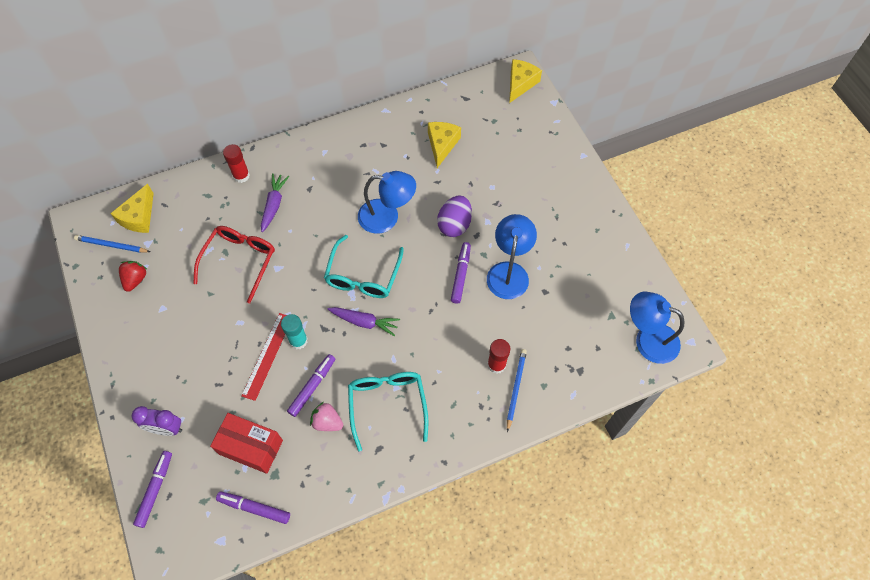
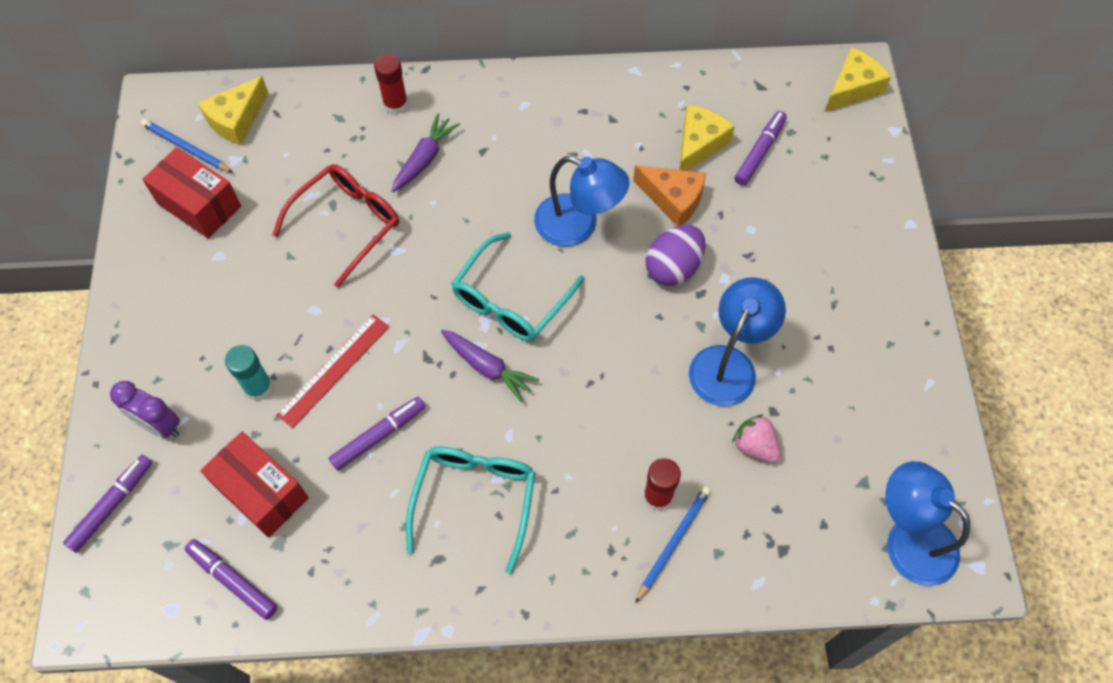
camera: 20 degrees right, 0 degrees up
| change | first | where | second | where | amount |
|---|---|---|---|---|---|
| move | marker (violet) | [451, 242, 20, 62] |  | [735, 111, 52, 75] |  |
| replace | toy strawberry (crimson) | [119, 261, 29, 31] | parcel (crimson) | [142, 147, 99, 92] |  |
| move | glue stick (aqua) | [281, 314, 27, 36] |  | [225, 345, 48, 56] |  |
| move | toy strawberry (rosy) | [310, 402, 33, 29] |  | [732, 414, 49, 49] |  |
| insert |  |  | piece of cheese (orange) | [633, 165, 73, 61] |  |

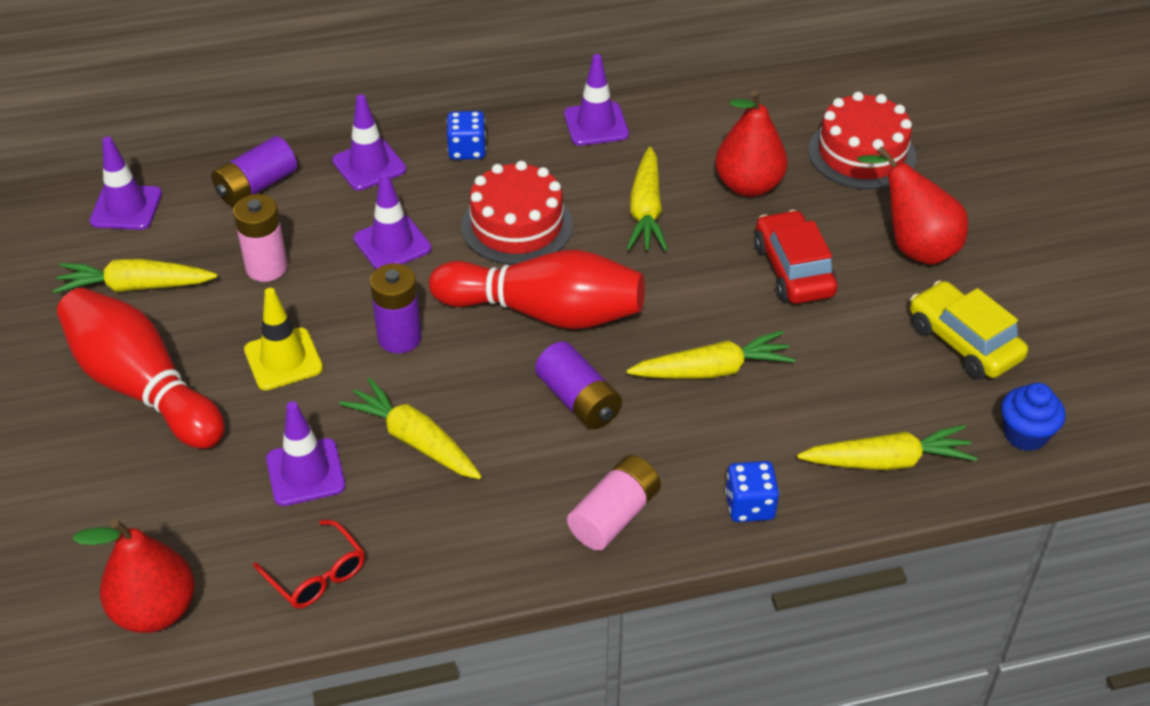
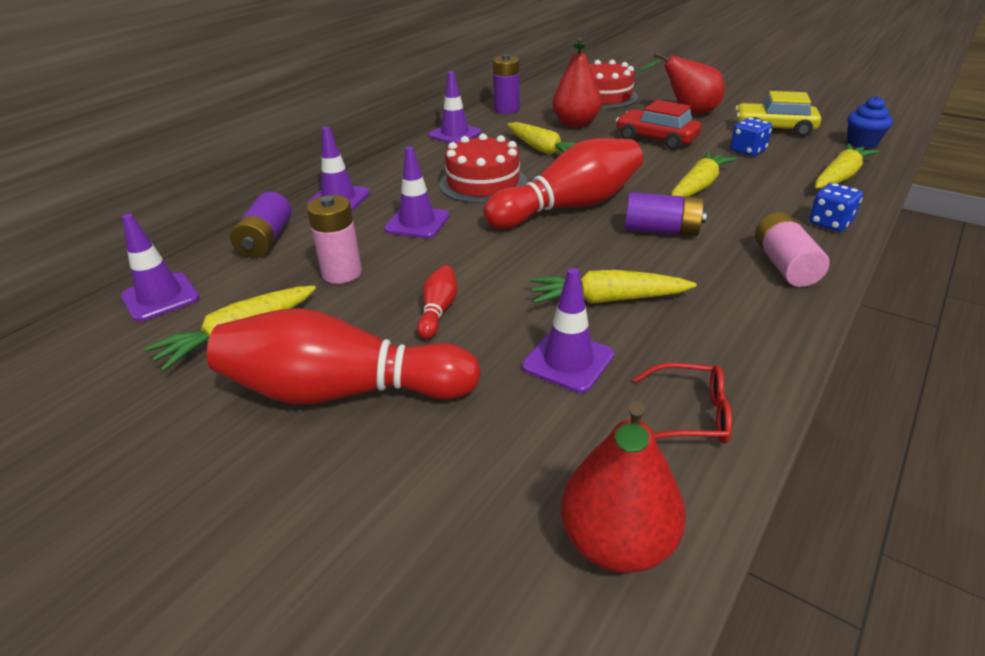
camera: 40 degrees left, 10 degrees down
| change | first | where | second | where | amount |
|---|---|---|---|---|---|
| move | dice (cobalt) | [447, 111, 39, 49] |  | [730, 118, 42, 38] |  |
| move | battery (violet) | [370, 263, 52, 90] |  | [493, 54, 27, 60] |  |
| replace | traffic cone (golden) | [244, 288, 79, 102] | tenpin (crimson) | [417, 265, 40, 74] |  |

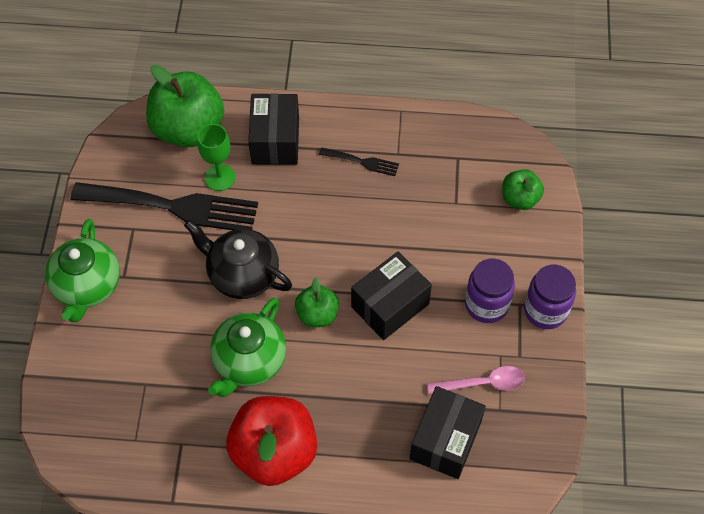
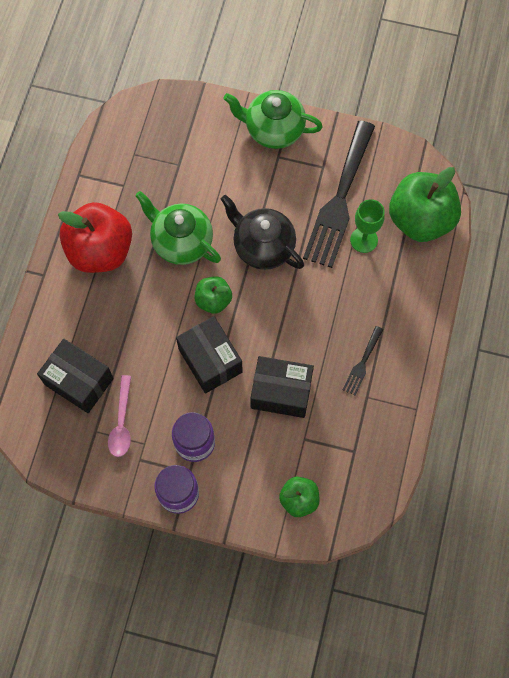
camera: 100 degrees right, 10 degrees up
| change | first | where | second | where | amount |
|---|---|---|---|---|---|
| move | parcel (jet-black) | [248, 93, 51, 72] |  | [250, 356, 64, 62] |  |
| rotate | tea pot (jet-black) | [184, 220, 108, 79] |  | [221, 195, 83, 75] | 90 degrees counterclockwise |

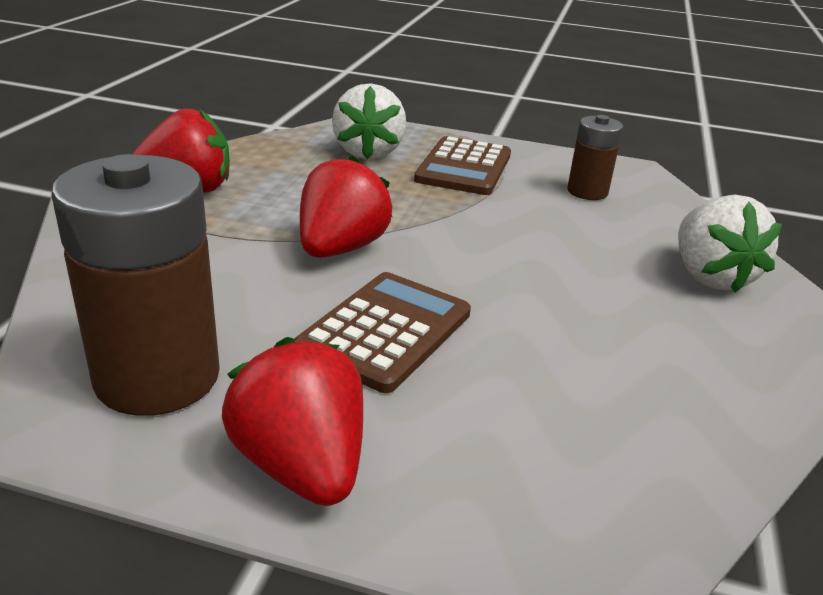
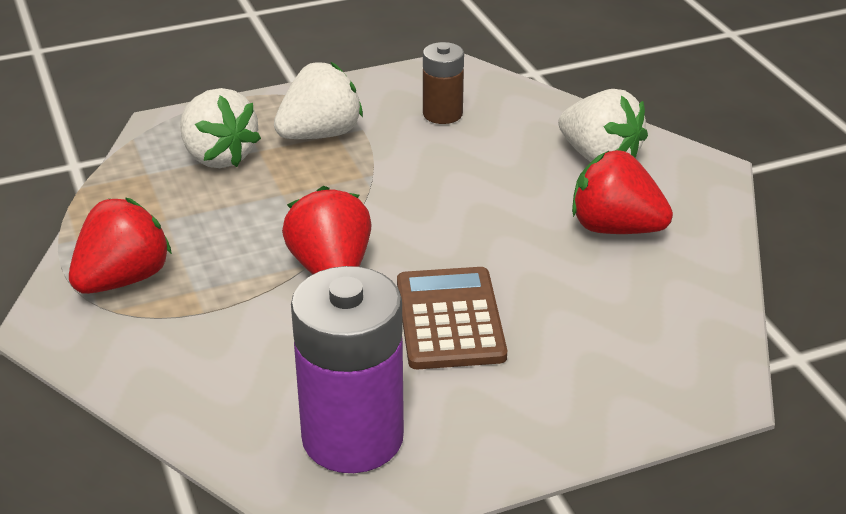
camera: 35 degrees left, 5 degrees up
| change | first | where | second | where | amount |
|---|---|---|---|---|---|
| replace | adding machine (dark brown) | [414, 136, 97, 59] | toy strawberry (white) | [274, 62, 89, 77] |  |
| recolor | battery (dark brown) | [51, 154, 169, 262] | battery (violet) | [291, 266, 113, 207] |  |
| move | toy strawberry (crimson) | [222, 337, 141, 169] |  | [572, 150, 101, 84] |  |

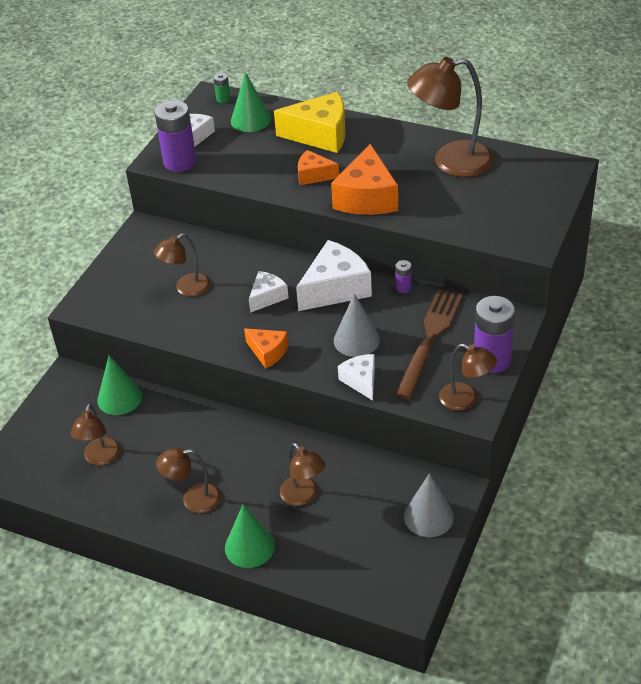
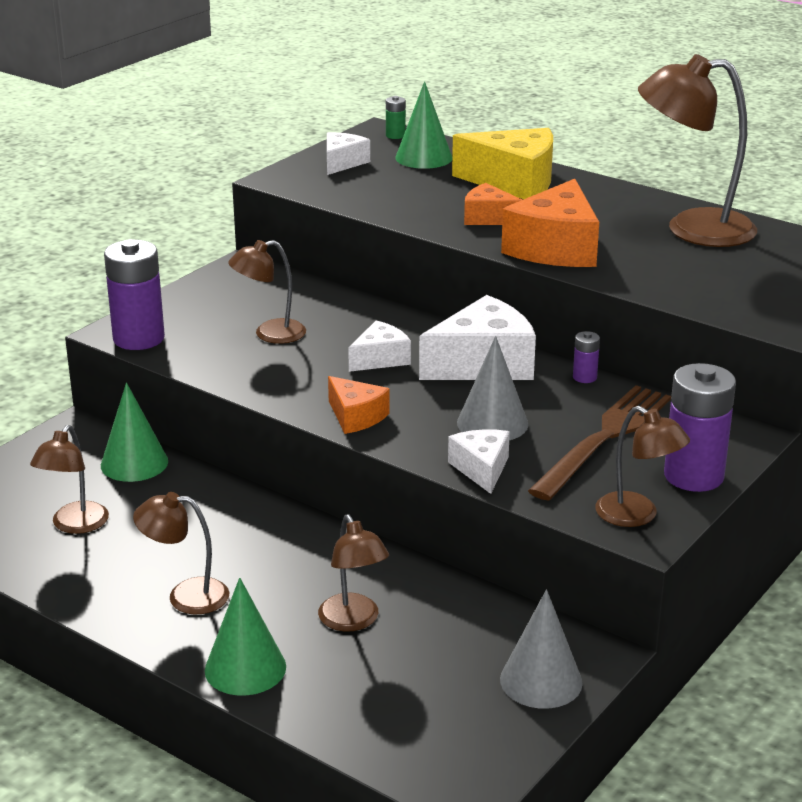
camera: 10 degrees right, 15 degrees down
| change | first | where | second | where | amount |
|---|---|---|---|---|---|
| move | battery (violet) | [154, 100, 42, 72] |  | [104, 239, 61, 111] |  |

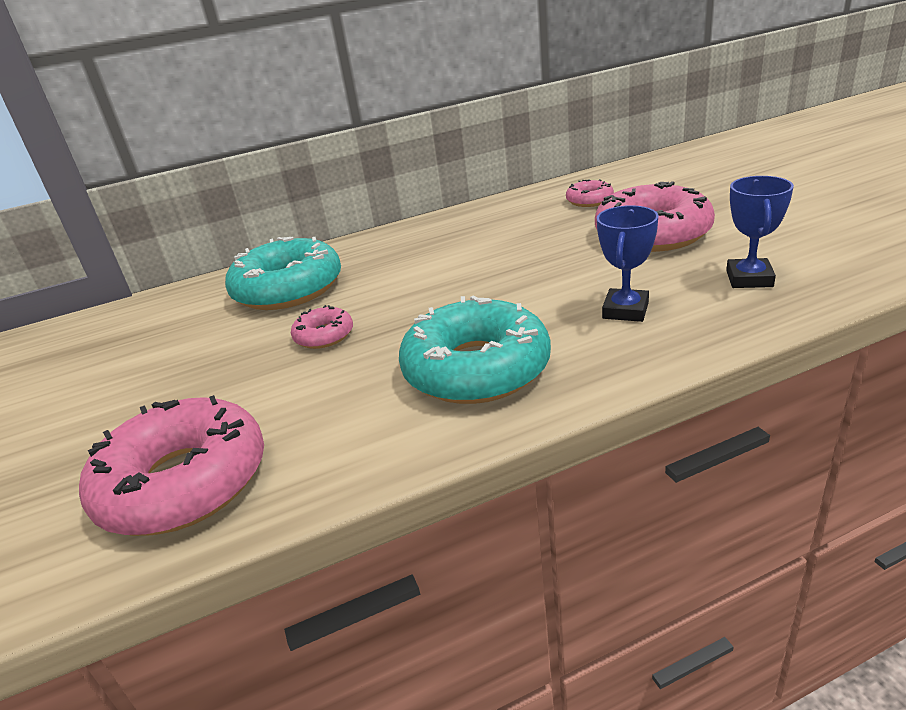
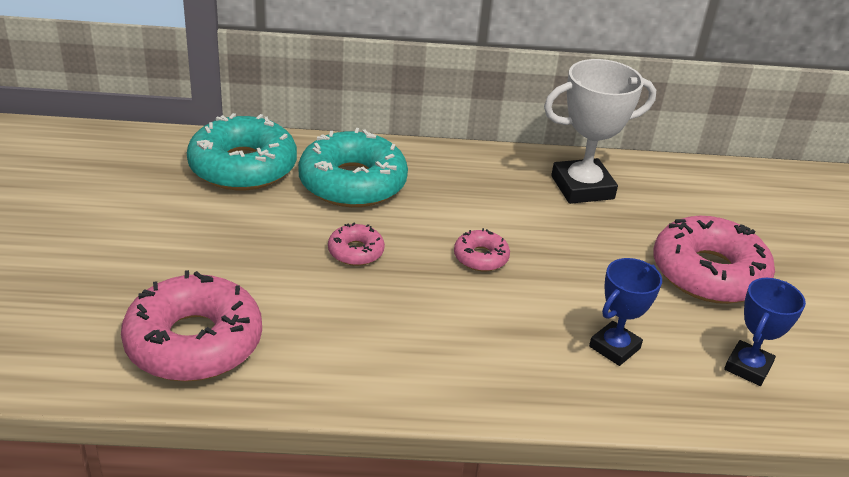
camera: 15 degrees right, 5 degrees up
| change | first | where | second | where | amount |
|---|---|---|---|---|---|
| move | doughnut (rosy) | [566, 179, 48, 28] |  | [454, 228, 56, 43] |  |
| move | doughnut (aqua) | [399, 295, 152, 109] |  | [187, 113, 110, 77] |  |
| insert |  |  | trophy (white) | [544, 59, 112, 145] |  |

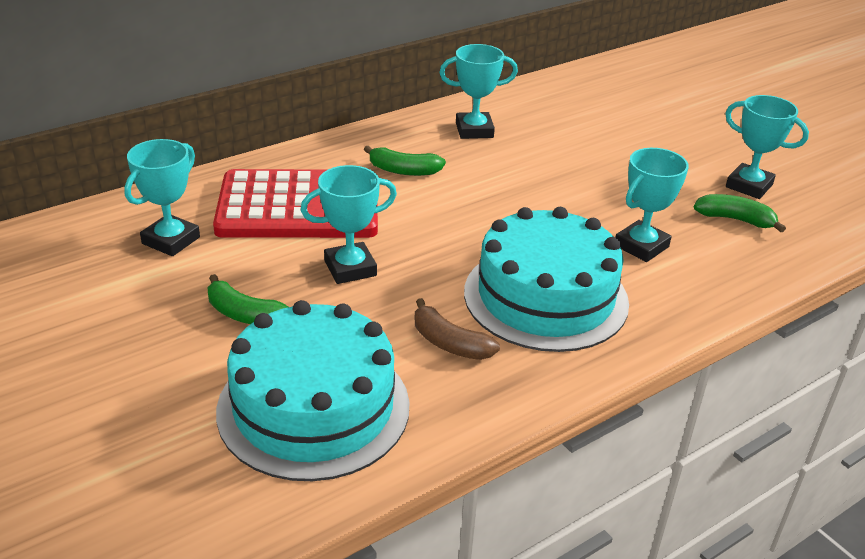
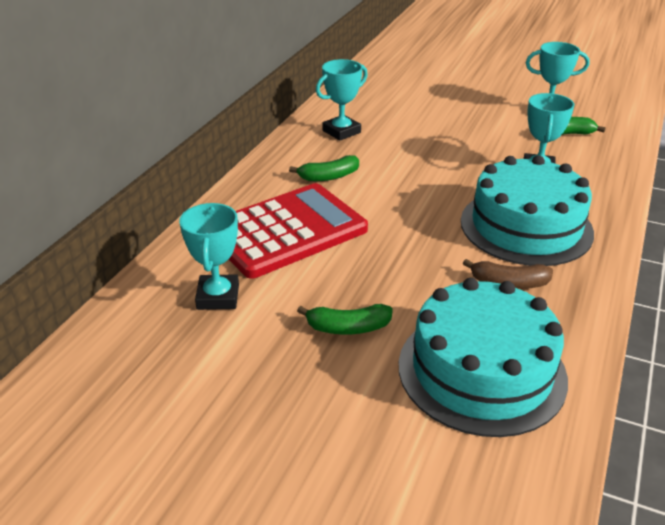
camera: 30 degrees left, 0 degrees up
| change | first | where | second | where | amount |
|---|---|---|---|---|---|
| delete | trophy (aqua) | [300, 165, 97, 119] |  |  |  |

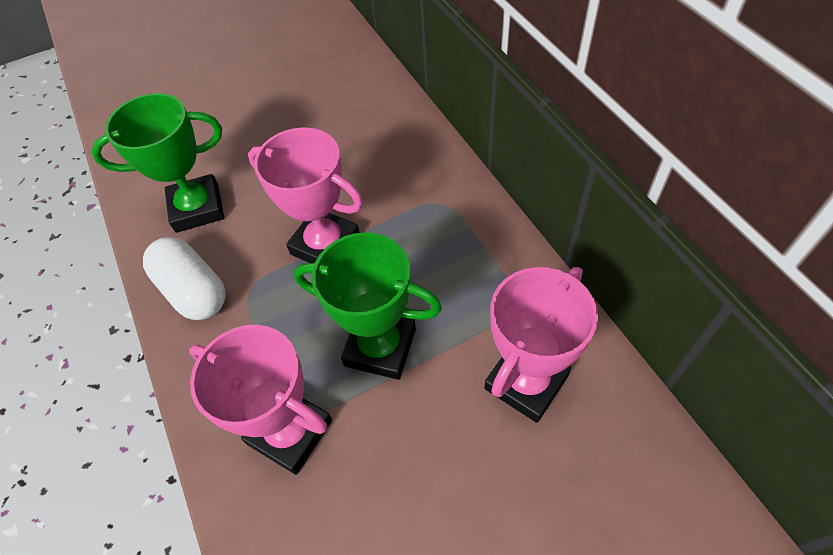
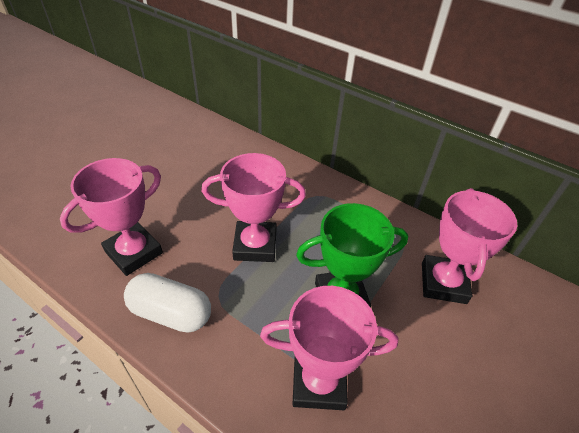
camera: 35 degrees left, 10 degrees down
| change | first | where | second | where | amount |
|---|---|---|---|---|---|
| recolor | trophy (green) | [91, 93, 133, 140] | trophy (rosy) | [60, 158, 103, 118] |  |

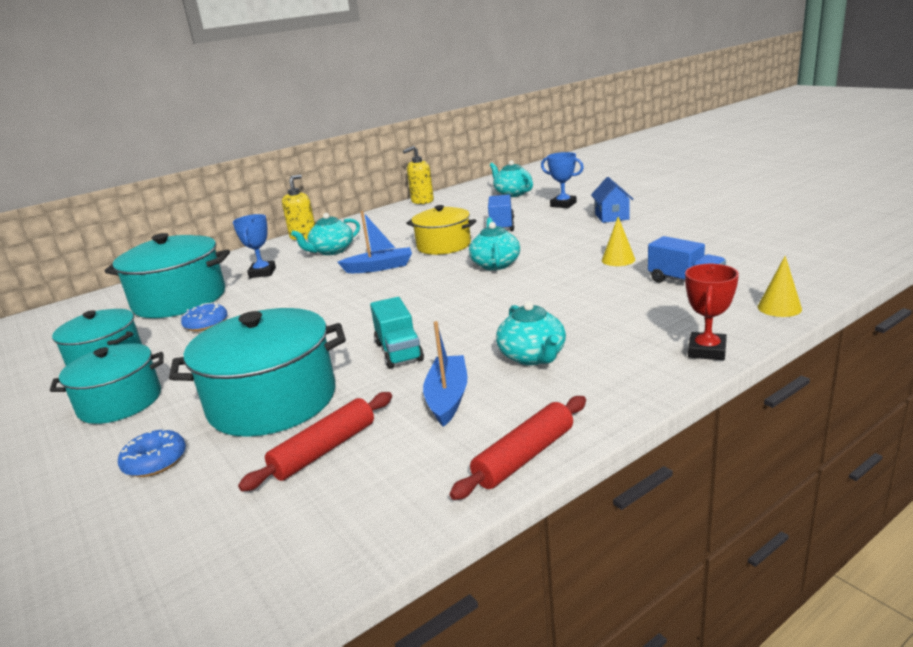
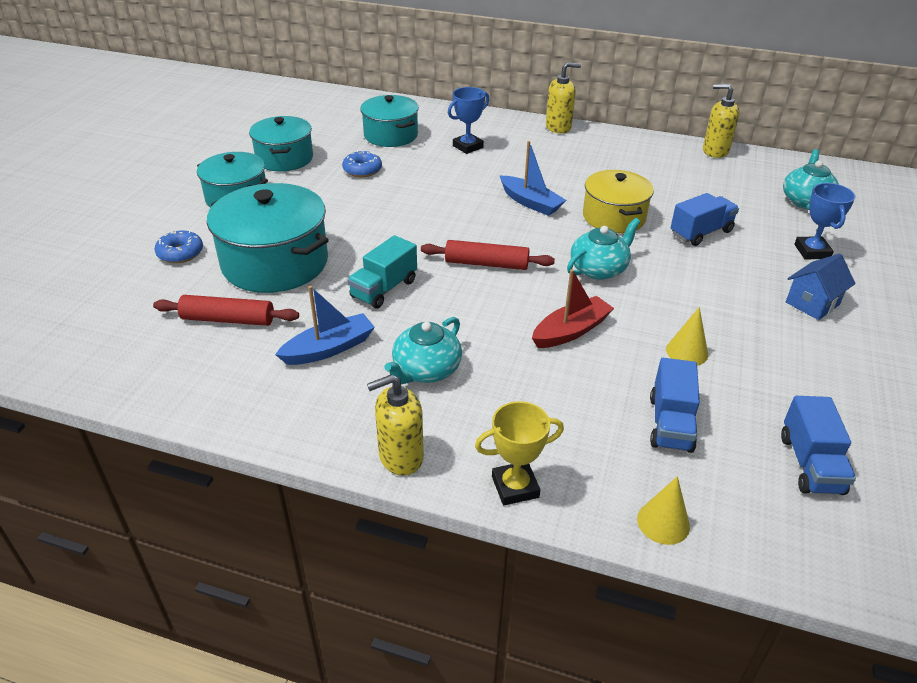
camera: 50 degrees right, 15 degrees up
| change | first | where | second | where | amount |
|---|---|---|---|---|---|
| delete | tea pot (aqua) | [291, 213, 69, 42] |  |  |  |
| resize | pot (aqua) | [104, 233, 126, 85] |  | [360, 95, 59, 52] | x0.65 |
| recolor | trophy (crimson) | [685, 264, 54, 96] | trophy (golden) | [475, 401, 89, 104] |  |
| move | rolling pin (crimson) | [450, 396, 136, 104] |  | [421, 240, 134, 30] |  |
| insert |  |  | toy boat (crimson) | [532, 269, 82, 79] |  |
| insert |  |  | pump bottle (golden) | [367, 374, 57, 102] |  |
| insert |  |  | truck (cobalt) | [781, 396, 75, 99] |  |

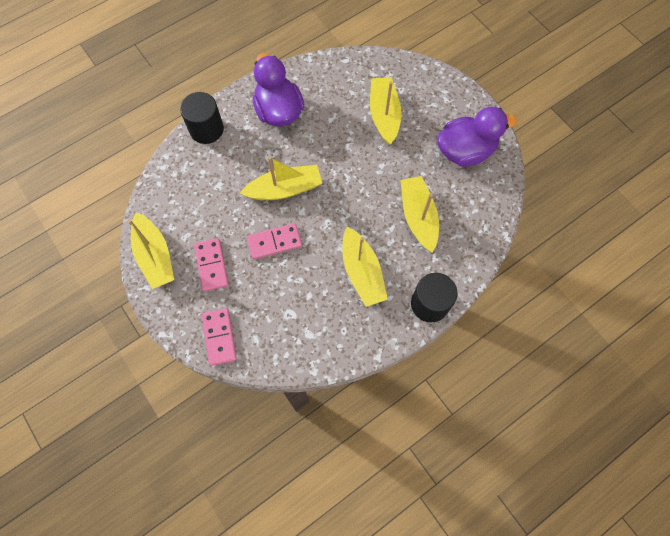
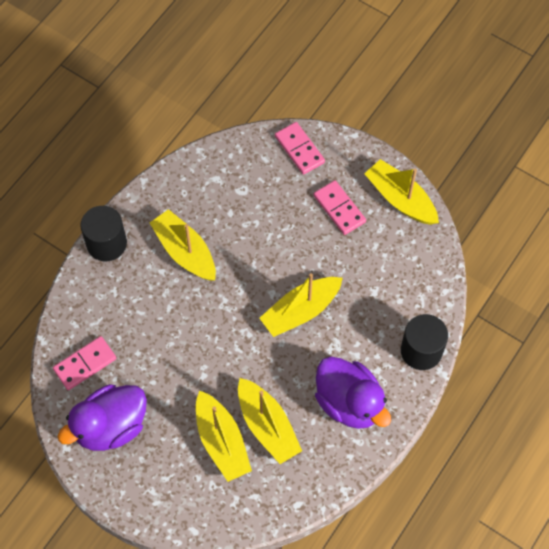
camera: 160 degrees right, 5 degrees down
| change | first | where | second | where | amount |
|---|---|---|---|---|---|
| move | toy boat (golden) | [401, 176, 38, 77] |  | [238, 378, 64, 86] |  |
| move | domino (rosy) | [247, 223, 55, 36] |  | [53, 336, 63, 54] |  |

